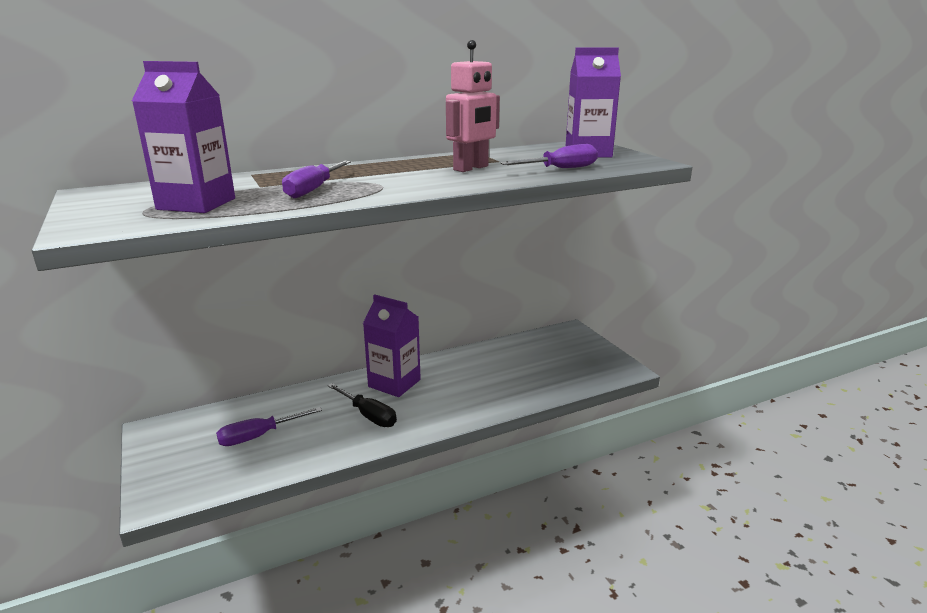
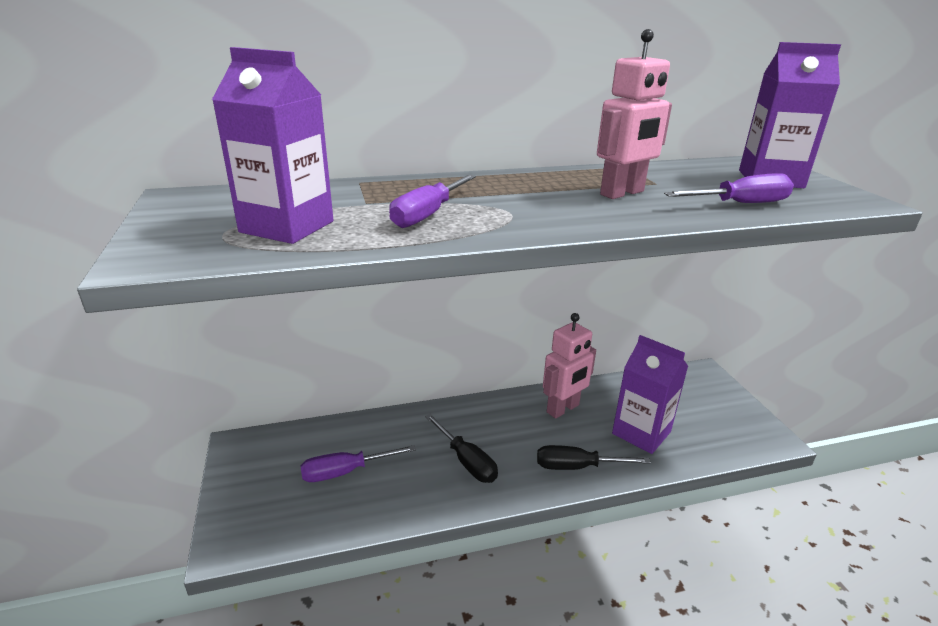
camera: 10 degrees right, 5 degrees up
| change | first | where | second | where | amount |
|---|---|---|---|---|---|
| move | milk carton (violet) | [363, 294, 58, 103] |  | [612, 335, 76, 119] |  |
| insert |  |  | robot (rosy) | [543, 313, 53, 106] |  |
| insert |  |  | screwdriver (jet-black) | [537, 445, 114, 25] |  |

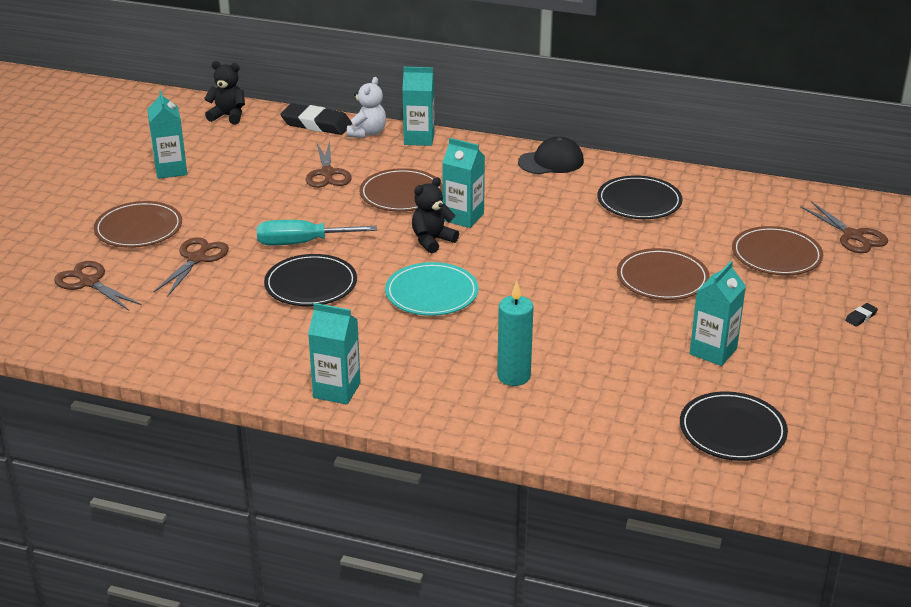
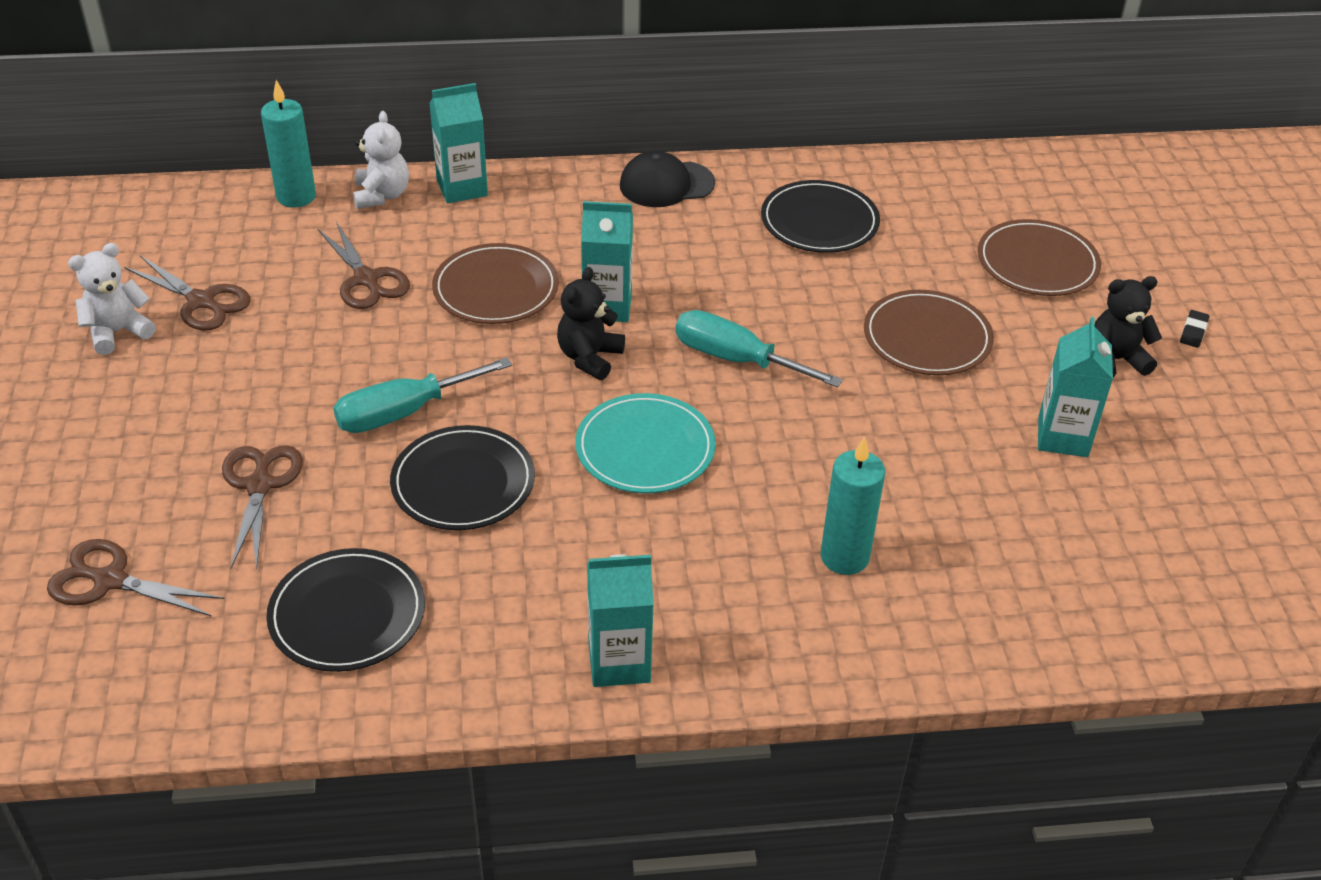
camera: 25 degrees left, 10 degrees up
| change | first | where | second | where | amount |
|---|---|---|---|---|---|
| move | teddy (jet-black) | [204, 61, 41, 63] |  | [1095, 276, 67, 101] |  |
| replace | milk carton (aqua) | [147, 90, 40, 89] | teddy (white) | [68, 243, 88, 112] |  |
| replace | gum eraser (jet-black) | [280, 103, 72, 32] | pillar candle (aqua) | [261, 80, 55, 128] |  |
| rotate | baseball cap (jet-black) | [518, 136, 66, 38] |  | [620, 151, 95, 56] | 150 degrees counterclockwise |
| delete | flat dish (dark brown) | [94, 201, 88, 47] |  |  |  |
| move | shears (dark brown) | [800, 201, 88, 52] |  | [124, 256, 126, 75] |  |
| move | flat dish (jet-black) | [680, 391, 108, 70] |  | [266, 548, 159, 124] |  |
| insert |  |  | screwdriver (aqua) | [676, 310, 167, 78] |  |

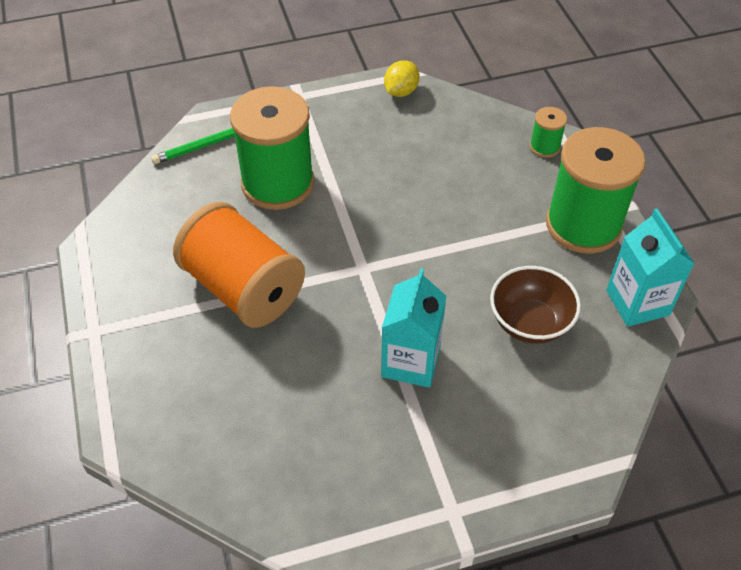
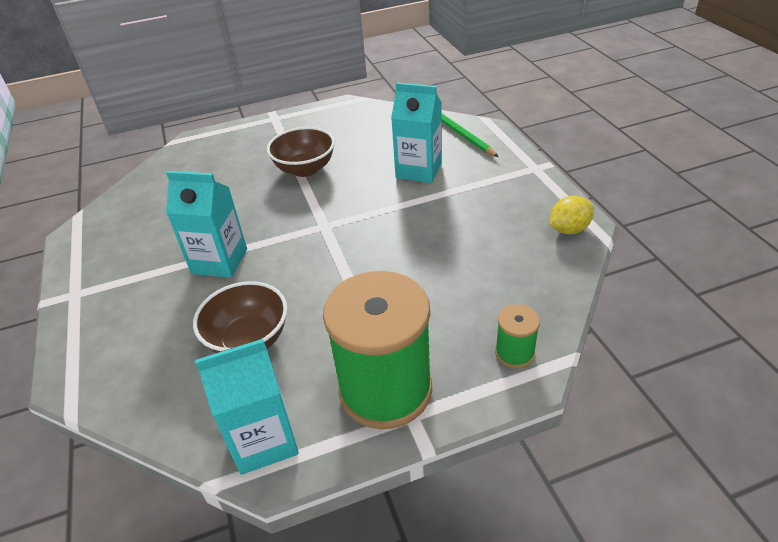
camera: 90 degrees right, 10 degrees down
| change | first | where | second | where | amount |
|---|---|---|---|---|---|
| rotate | citrus fruit (golden) | [384, 60, 36, 37] |  | [550, 196, 44, 38] | 60 degrees counterclockwise |
| replace | spool (green) | [230, 86, 84, 124] | milk carton (aqua) | [391, 82, 51, 101] |  |
| replace | spool (orange) | [173, 202, 132, 126] | bowl (dark brown) | [267, 127, 68, 50] |  |

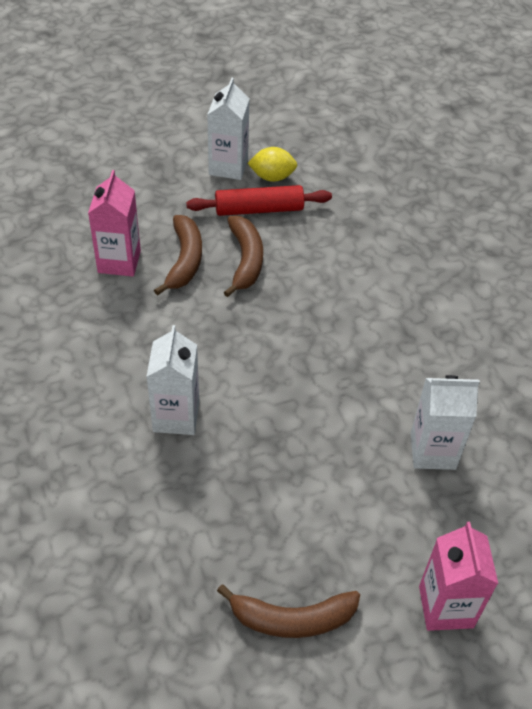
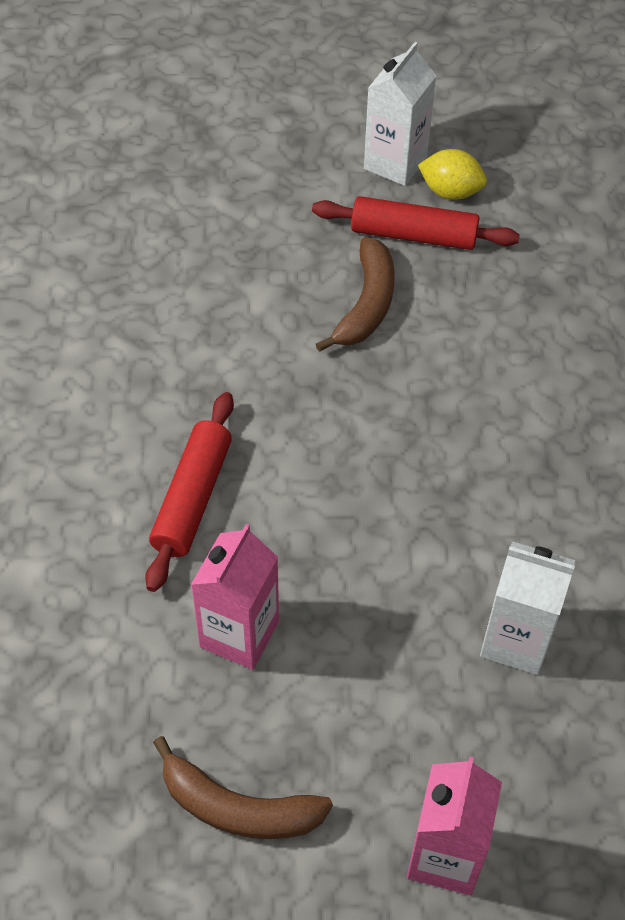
camera: 20 degrees right, 5 degrees up
| change | first | where | second | where | amount |
|---|---|---|---|---|---|
| move | milk carton (rosy) | [88, 170, 53, 106] |  | [191, 524, 88, 146] |  |
| delete | banana (dark brown) | [154, 215, 48, 81] |  |  |  |
| replace | milk carton (white) | [146, 325, 53, 110] | rolling pin (crimson) | [145, 392, 89, 200] |  |

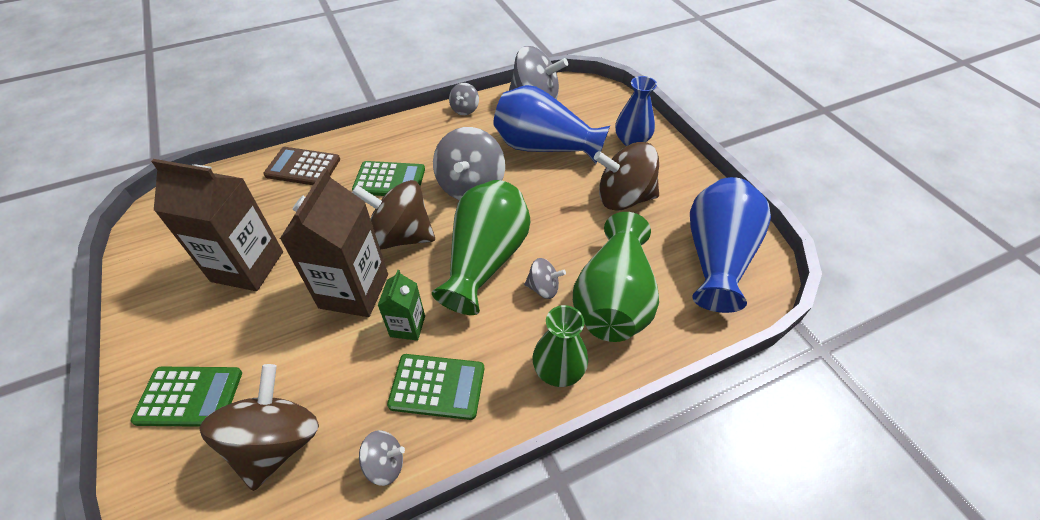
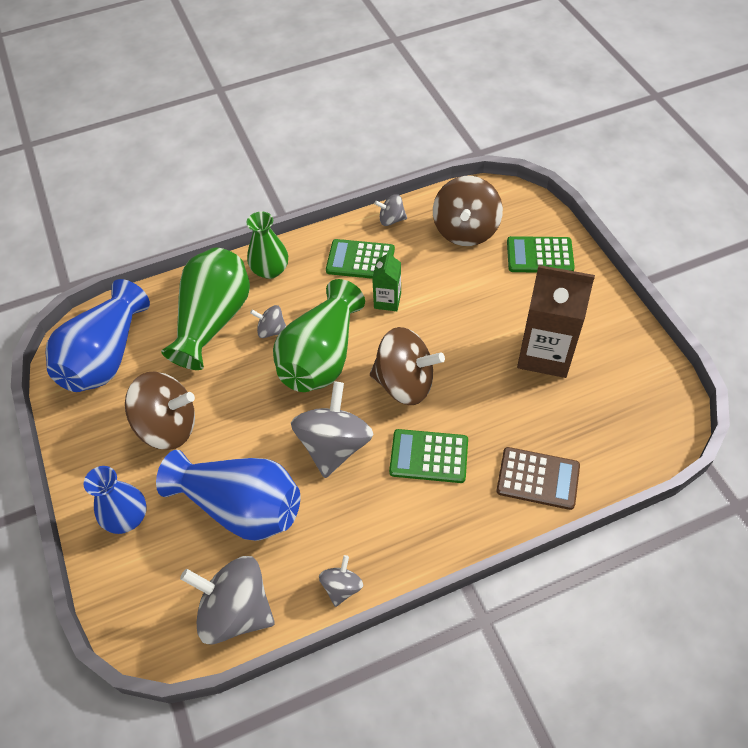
camera: 175 degrees left, 5 degrees up
| change | first | where | second | where | amount |
|---|---|---|---|---|---|
| delete | milk carton (dark brown) | [280, 169, 108, 148] |  |  |  |

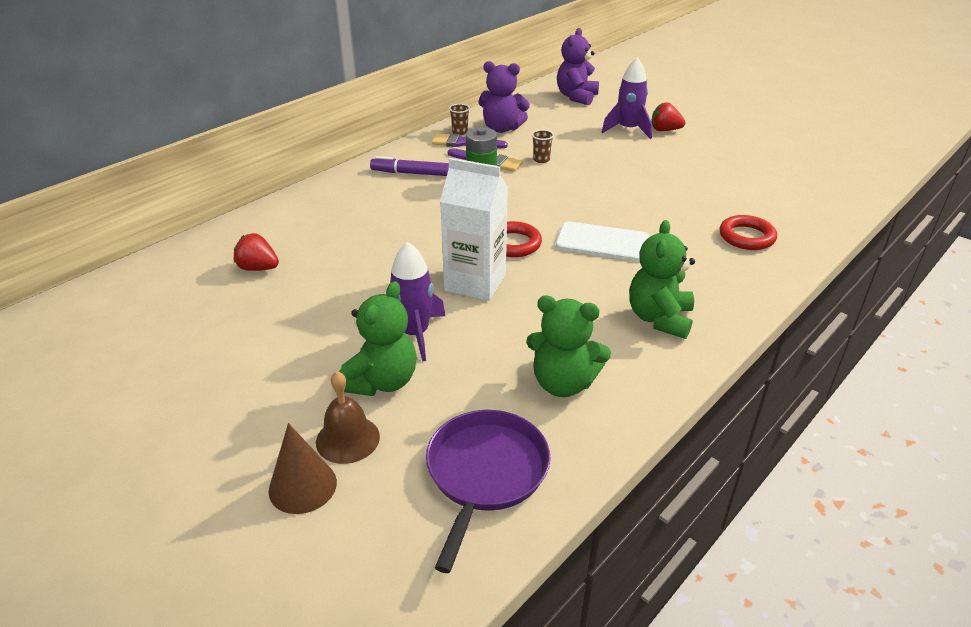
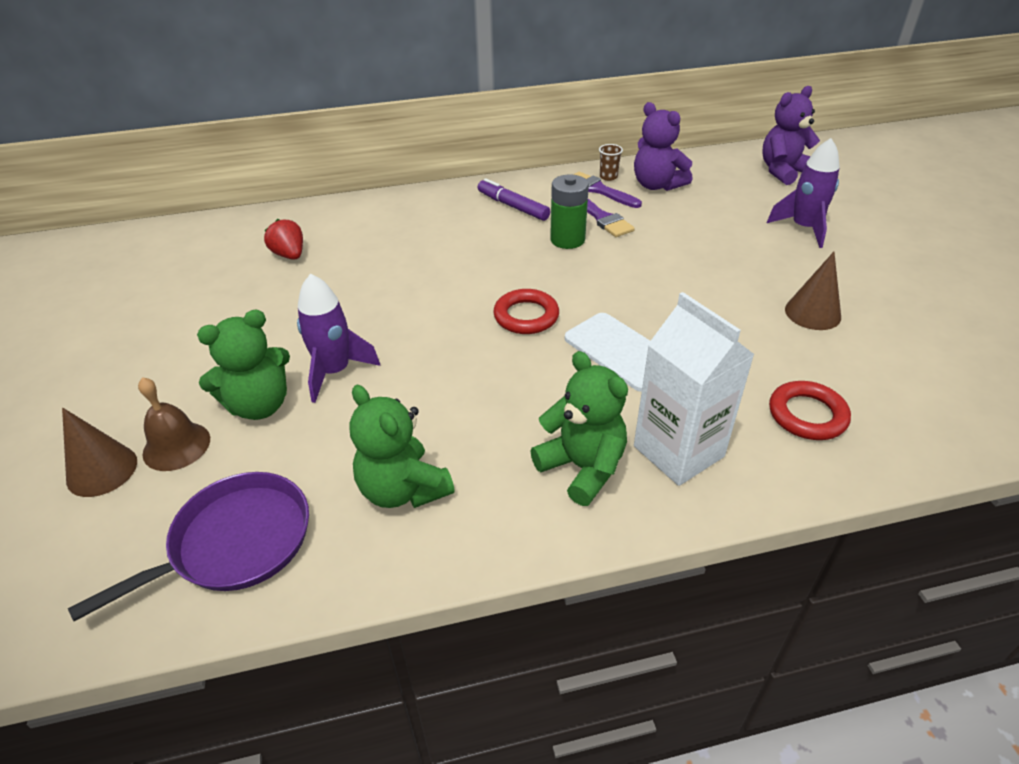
camera: 35 degrees right, 5 degrees up
| change | first | where | second | where | amount |
|---|---|---|---|---|---|
| delete | toy strawberry (crimson) | [652, 102, 33, 29] |  |  |  |
| delete | cup (dark brown) | [532, 130, 22, 33] |  |  |  |
| move | milk carton (white) | [440, 158, 68, 143] |  | [634, 292, 121, 194] |  |
| rotate | teddy (green) | [629, 220, 66, 119] |  | [530, 351, 98, 155] | 90 degrees clockwise |
| insert |  |  | cone (dark brown) | [785, 252, 56, 78] |  |

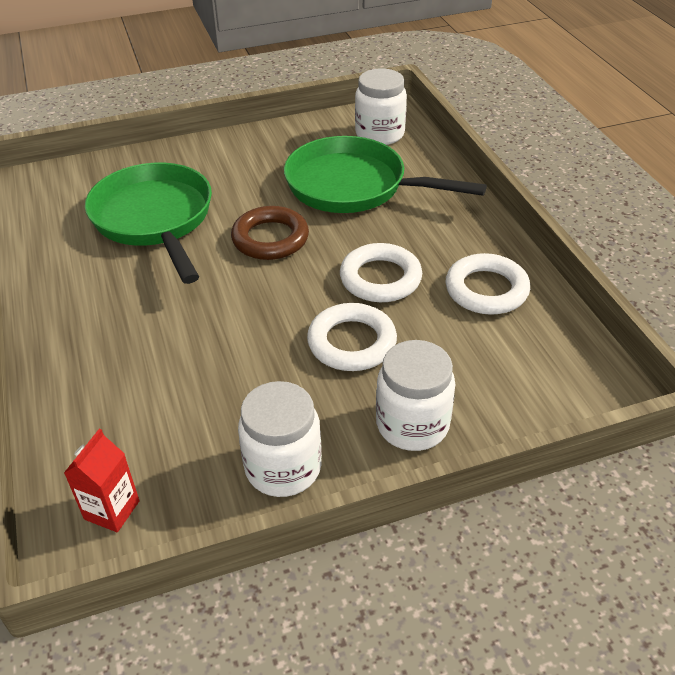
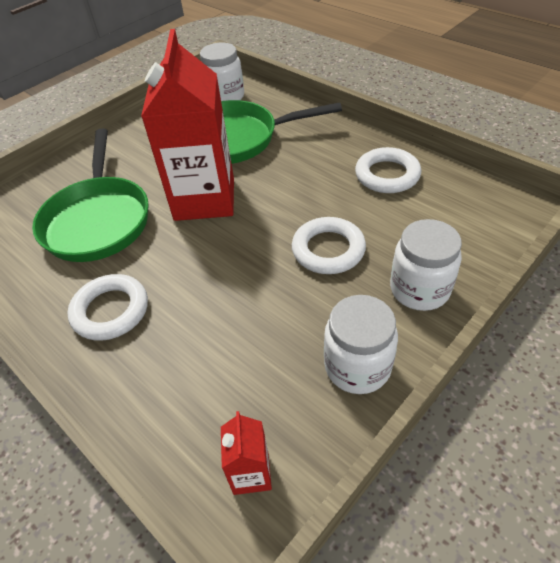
camera: 25 degrees left, 5 degrees up
| change | first | where | second | where | amount |
|---|---|---|---|---|---|
| rotate | frying pan (green) | [85, 163, 127, 121] |  | [32, 128, 117, 134] | 135 degrees counterclockwise |
| replace | torus (dark brown) | [231, 206, 78, 54] | milk carton (crimson) | [141, 29, 93, 192] |  |
| move | torus (white) | [340, 243, 82, 59] |  | [67, 274, 81, 67] |  |

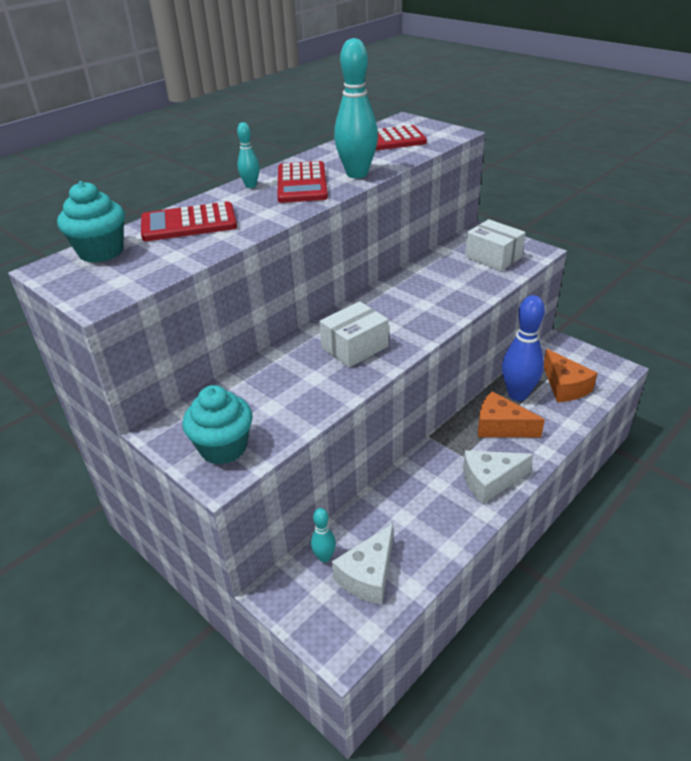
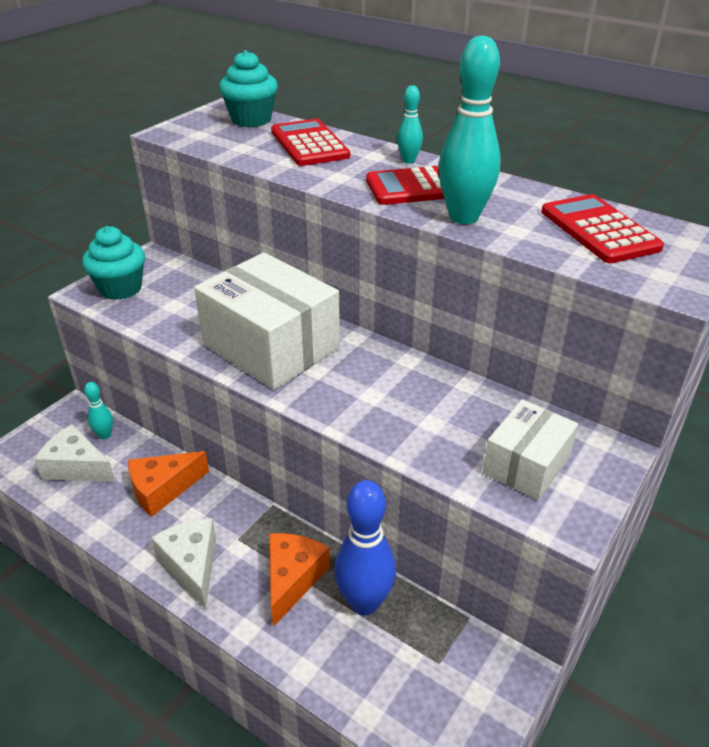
camera: 80 degrees right, 0 degrees up
| change | first | where | second | where | amount |
|---|---|---|---|---|---|
| resize | parcel (white) | [320, 301, 69, 66] |  | [194, 252, 146, 138] | x1.77 |
| move | piece of cheese (orange) | [544, 349, 54, 53] |  | [128, 451, 81, 66] |  |

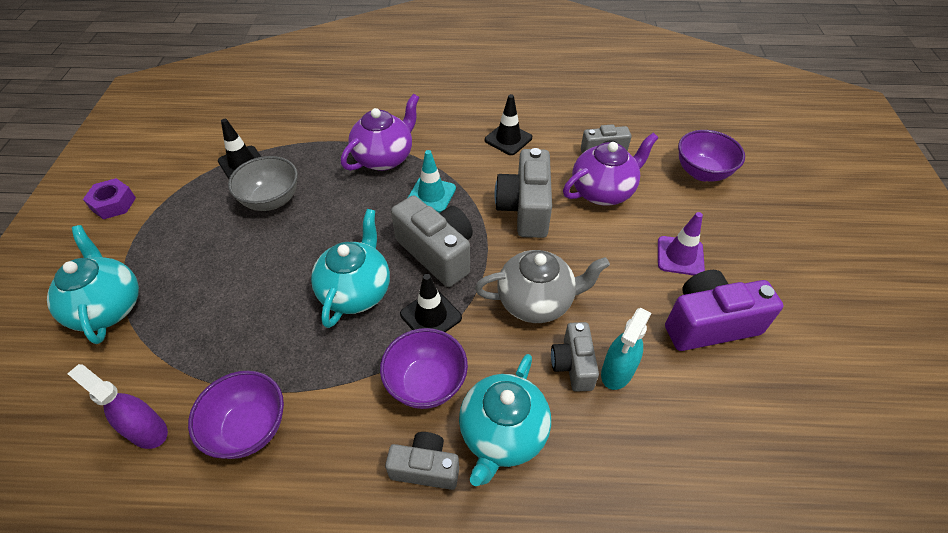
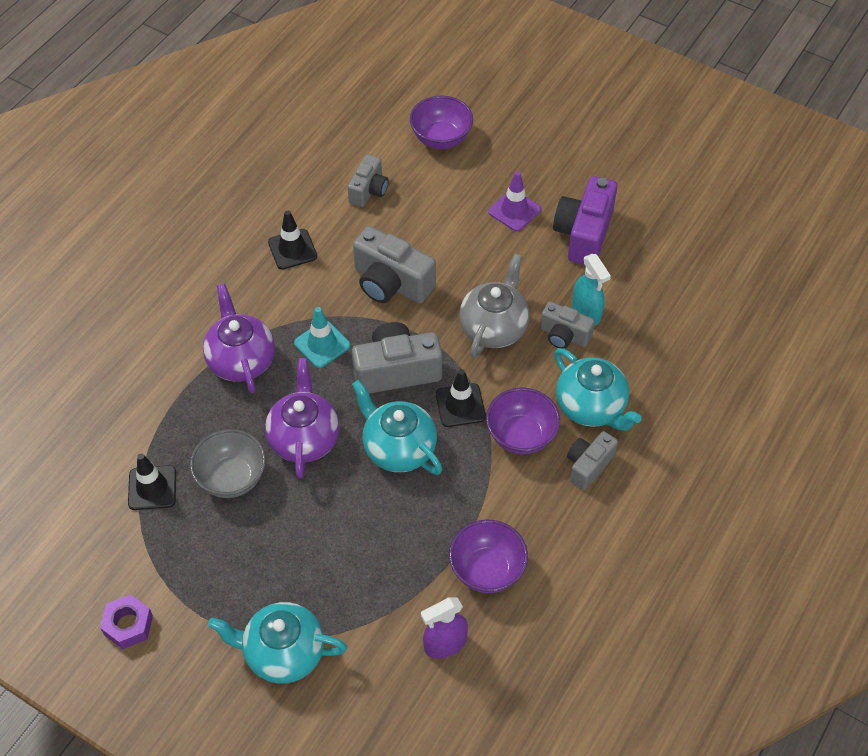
camera: 60 degrees left, 5 degrees up
| change | first | where | second | where | amount |
|---|---|---|---|---|---|
| move | tea pot (violet) | [563, 133, 95, 73] |  | [265, 358, 75, 121] |  |

